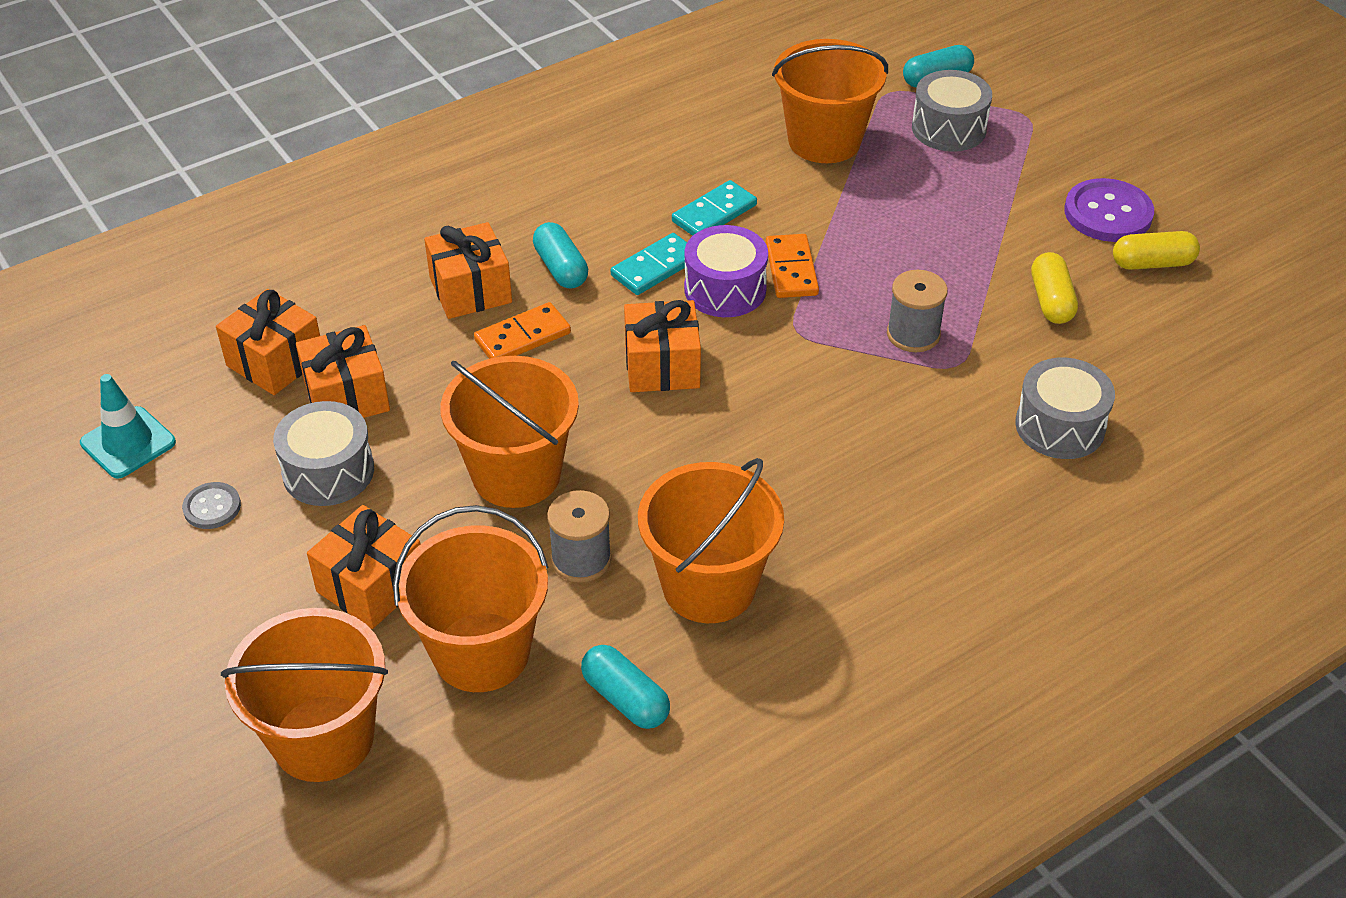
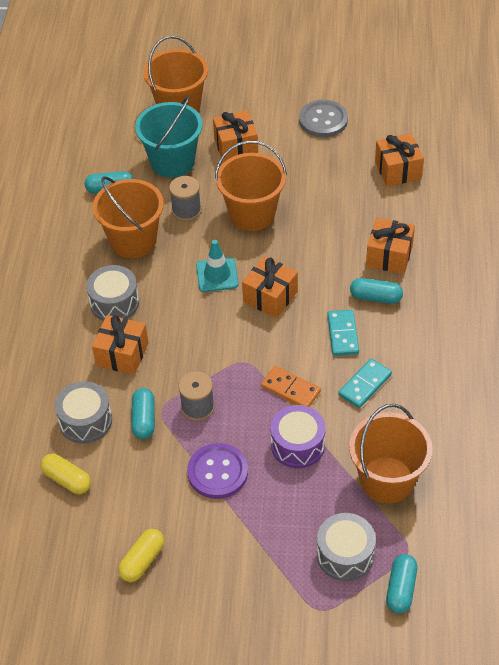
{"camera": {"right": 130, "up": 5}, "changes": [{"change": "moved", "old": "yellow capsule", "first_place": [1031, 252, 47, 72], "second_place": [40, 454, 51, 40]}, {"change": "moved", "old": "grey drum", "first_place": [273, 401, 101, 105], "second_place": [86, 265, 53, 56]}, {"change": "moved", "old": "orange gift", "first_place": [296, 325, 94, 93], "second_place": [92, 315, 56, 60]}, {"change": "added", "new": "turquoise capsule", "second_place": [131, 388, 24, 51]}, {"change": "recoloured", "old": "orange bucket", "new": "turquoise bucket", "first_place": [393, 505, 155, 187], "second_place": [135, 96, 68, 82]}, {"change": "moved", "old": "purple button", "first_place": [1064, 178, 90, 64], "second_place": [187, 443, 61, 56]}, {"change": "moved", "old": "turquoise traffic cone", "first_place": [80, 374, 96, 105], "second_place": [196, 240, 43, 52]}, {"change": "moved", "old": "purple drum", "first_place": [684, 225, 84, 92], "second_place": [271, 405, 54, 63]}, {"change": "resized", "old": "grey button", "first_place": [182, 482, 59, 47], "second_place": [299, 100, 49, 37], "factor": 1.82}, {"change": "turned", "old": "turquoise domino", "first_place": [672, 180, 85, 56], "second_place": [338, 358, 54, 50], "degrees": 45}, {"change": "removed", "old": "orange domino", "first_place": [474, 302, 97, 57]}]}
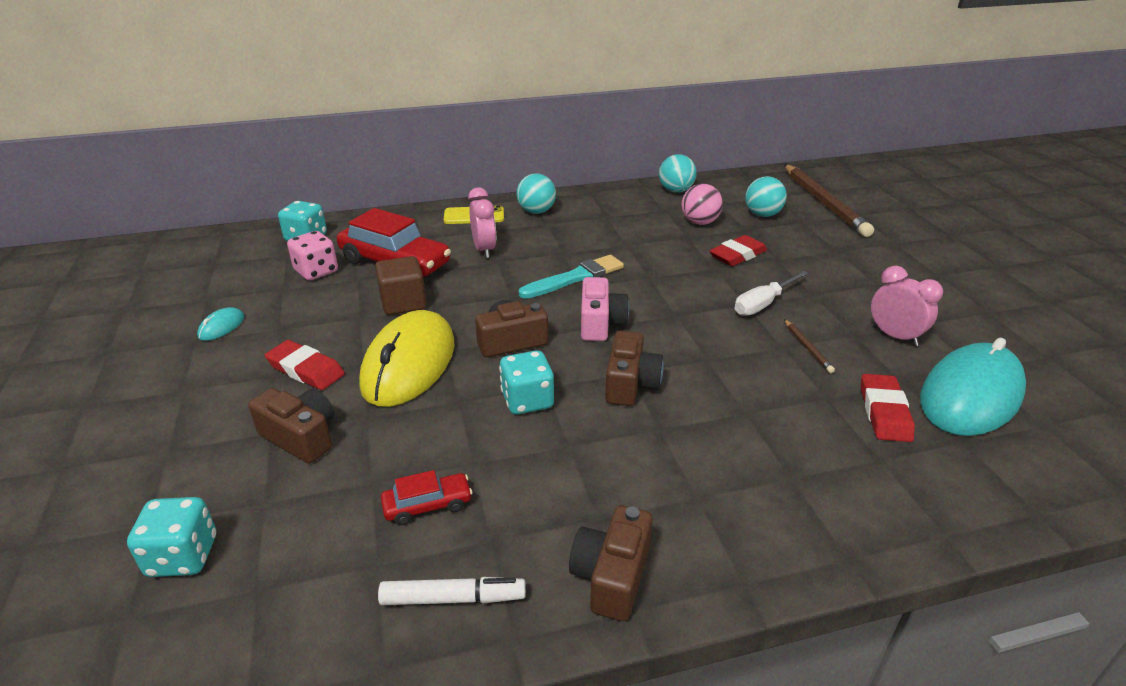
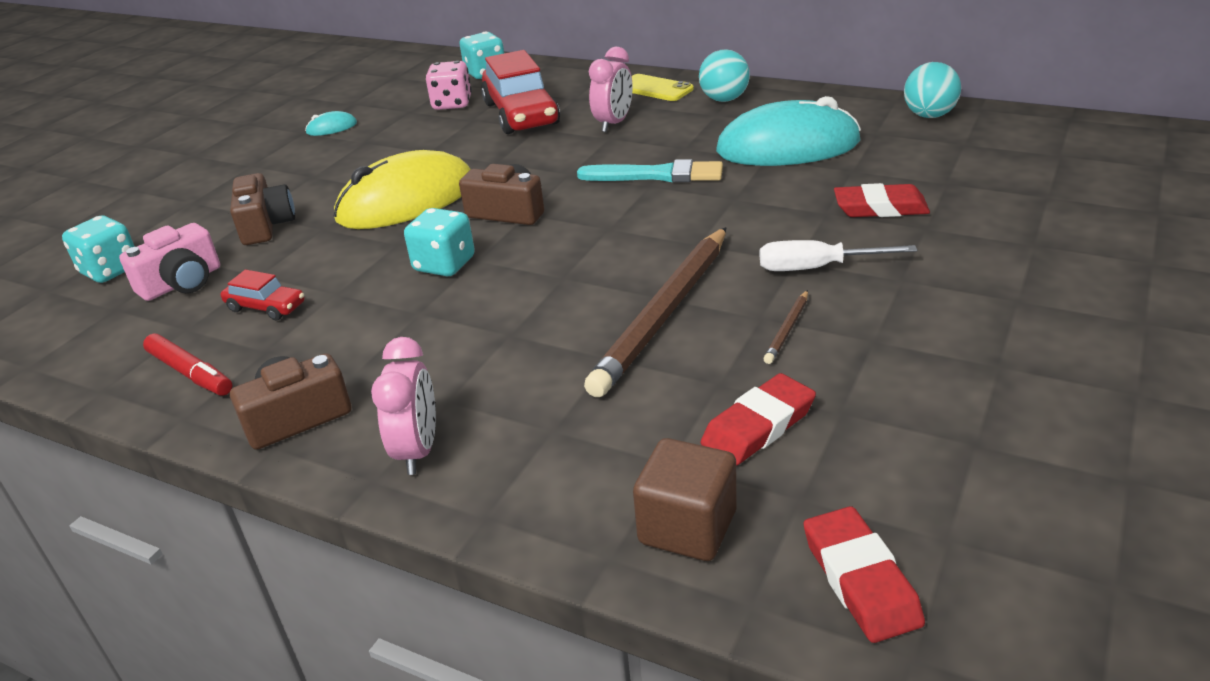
{"camera": {"right": 45, "up": 0}, "changes": [{"change": "moved", "old": "pink camera", "first_place": [581, 277, 48, 64], "second_place": [119, 223, 101, 78]}, {"change": "recoloured", "old": "white marker", "new": "red marker", "first_place": [378, 577, 148, 28], "second_place": [143, 334, 89, 62]}, {"change": "moved", "old": "pink clock", "first_place": [871, 266, 72, 80], "second_place": [371, 337, 65, 138]}, {"change": "moved", "old": "brown pencil", "first_place": [784, 164, 90, 73], "second_place": [584, 227, 142, 170]}, {"change": "moved", "old": "brown cube", "first_place": [375, 256, 52, 59], "second_place": [633, 438, 103, 123]}, {"change": "moved", "old": "turquoise mouse", "first_place": [920, 338, 106, 98], "second_place": [716, 96, 145, 70]}, {"change": "moved", "old": "red eraser", "first_place": [265, 340, 80, 50], "second_place": [804, 506, 121, 137]}, {"change": "removed", "old": "brown camera", "first_place": [605, 331, 59, 75]}, {"change": "removed", "old": "pink ball", "first_place": [681, 184, 42, 41]}, {"change": "removed", "old": "turquoise ball", "first_place": [745, 176, 42, 41]}]}
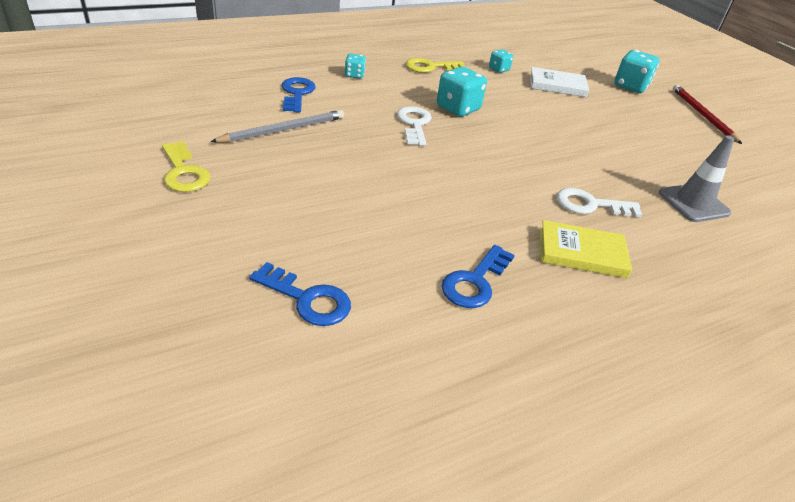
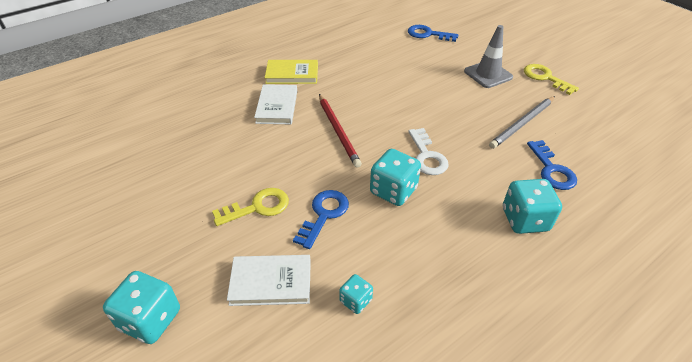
{"camera": {"right": 175, "up": 5}, "changes": [{"change": "moved", "old": "yellow key", "first_place": [406, 58, 60, 15], "second_place": [212, 188, 77, 38]}, {"change": "replaced", "old": "white key", "new": "white book", "first_place": [557, 188, 85, 29], "second_place": [254, 84, 43, 40]}, {"change": "moved", "old": "blue key", "first_place": [441, 245, 74, 63], "second_place": [293, 190, 56, 59]}, {"change": "moved", "old": "red pencil", "first_place": [673, 85, 69, 59], "second_place": [319, 94, 43, 74]}, {"change": "moved", "old": "grey traffic cone", "first_place": [659, 136, 75, 86], "second_place": [464, 25, 49, 63]}, {"change": "resized", "old": "turquoise dice", "first_place": [345, 54, 21, 25], "second_place": [503, 179, 59, 55], "factor": 1.82}]}
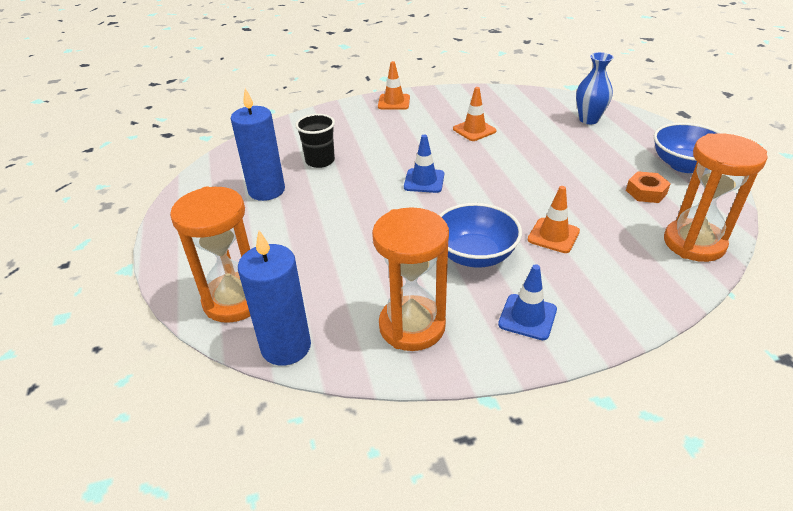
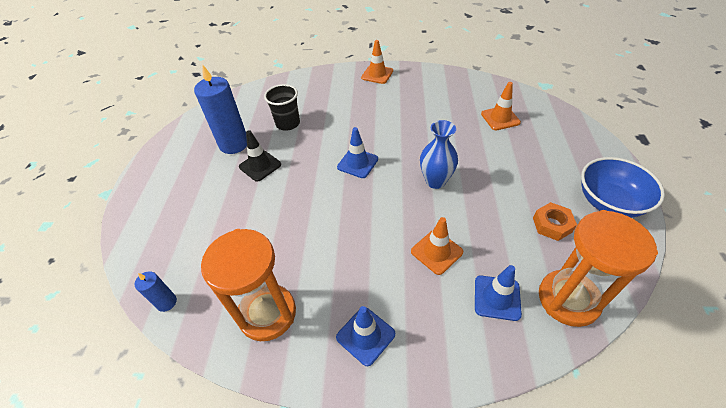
{"camera": {"right": 20, "up": 10}, "changes": [{"change": "resized", "old": "blue candle", "first_place": [238, 230, 73, 136], "second_place": [135, 271, 42, 41], "factor": 0.49}, {"change": "added", "new": "black traffic cone", "second_place": [239, 130, 42, 52]}, {"change": "moved", "old": "blue vase", "first_place": [576, 52, 38, 72], "second_place": [420, 120, 38, 69]}, {"change": "added", "new": "blue traffic cone", "second_place": [475, 265, 47, 56]}, {"change": "moved", "old": "orange traffic cone", "first_place": [453, 87, 43, 54], "second_place": [481, 82, 40, 48]}, {"change": "removed", "old": "orange hourglass", "first_place": [170, 186, 80, 137]}, {"change": "removed", "old": "blue bowl", "first_place": [439, 203, 83, 65]}]}
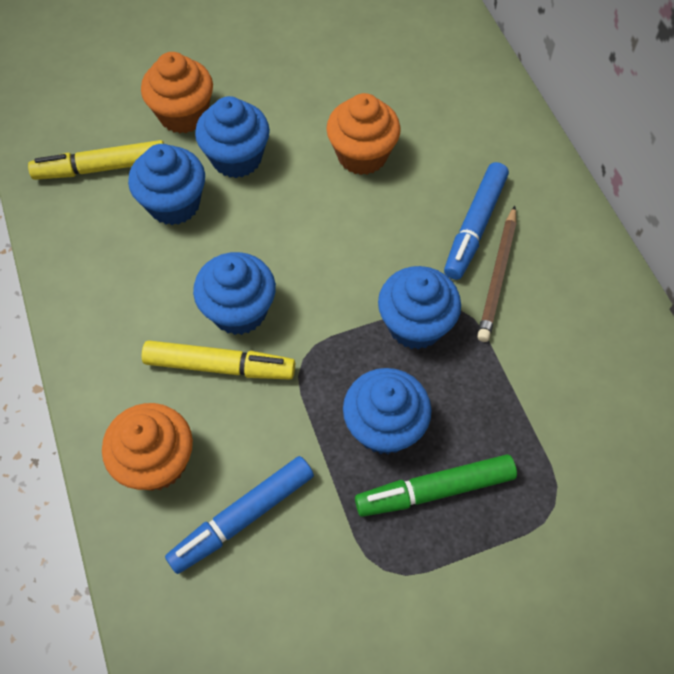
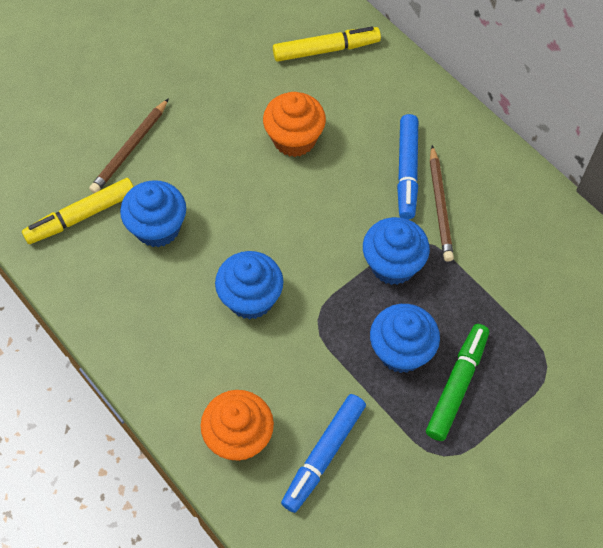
{"camera": {"right": -20, "up": 0}, "changes": [{"change": "replaced", "old": "orange cupcake", "new": "brown pencil", "first_place": [141, 52, 72, 81], "second_place": [89, 98, 80, 95]}, {"change": "moved", "old": "yellow marker", "first_place": [142, 340, 153, 39], "second_place": [273, 27, 108, 35]}, {"change": "turned", "old": "green marker", "first_place": [355, 454, 162, 63], "second_place": [426, 324, 63, 117], "degrees": 150}, {"change": "removed", "old": "blue cupcake", "first_place": [195, 96, 75, 82]}]}
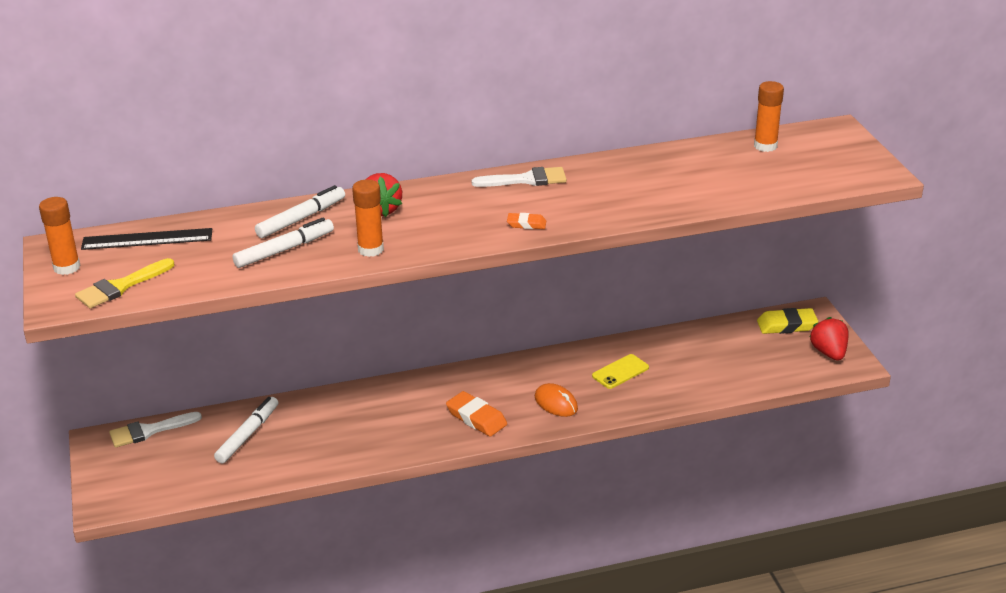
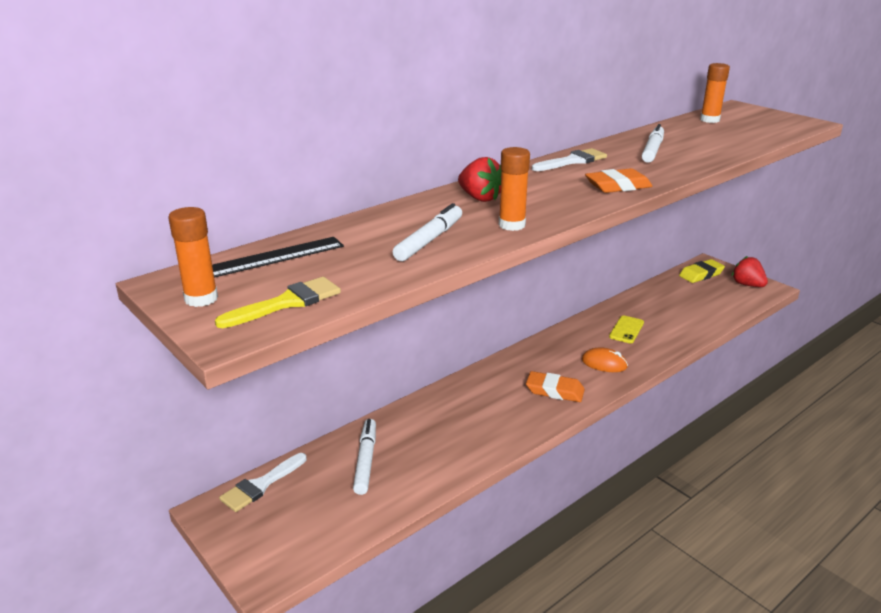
{"camera": {"right": -25, "up": -5}, "changes": [{"change": "turned", "old": "yellow brush", "first_place": [75, 258, 99, 50], "second_place": [215, 277, 126, 51], "degrees": -150}, {"change": "resized", "old": "orange eraser", "first_place": [507, 213, 39, 16], "second_place": [585, 168, 67, 25], "factor": 1.74}, {"change": "moved", "old": "white marker", "first_place": [255, 185, 90, 53], "second_place": [642, 124, 22, 39]}]}
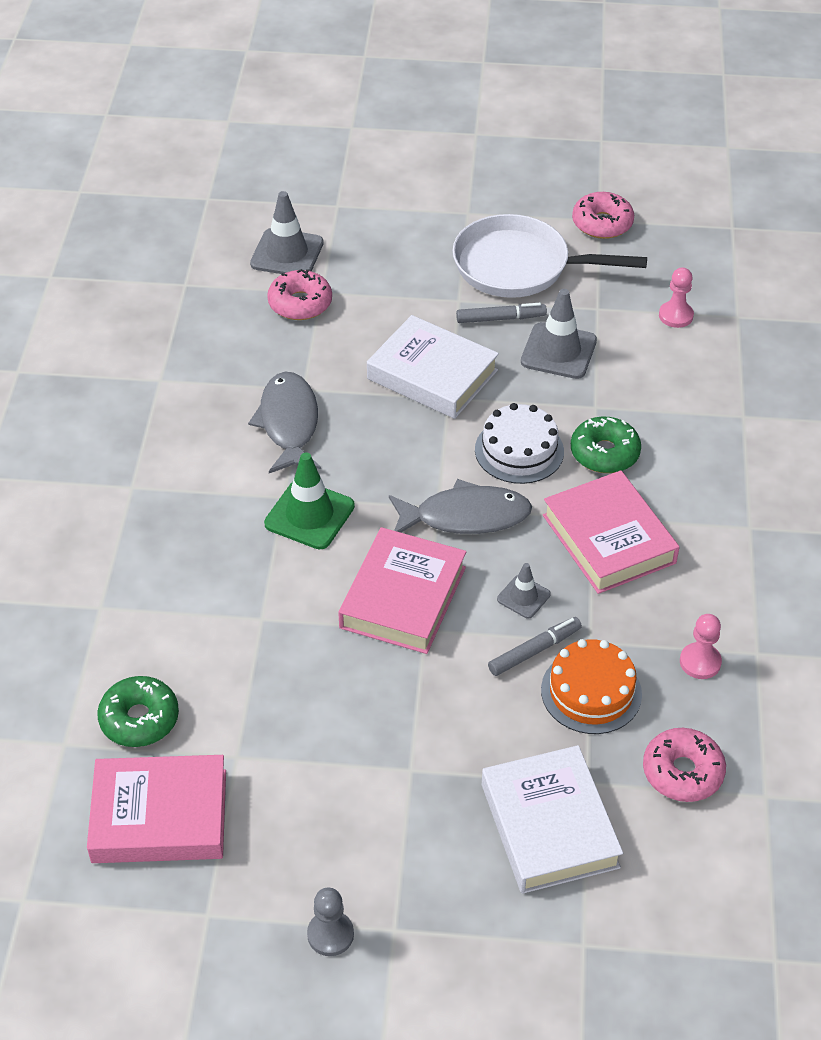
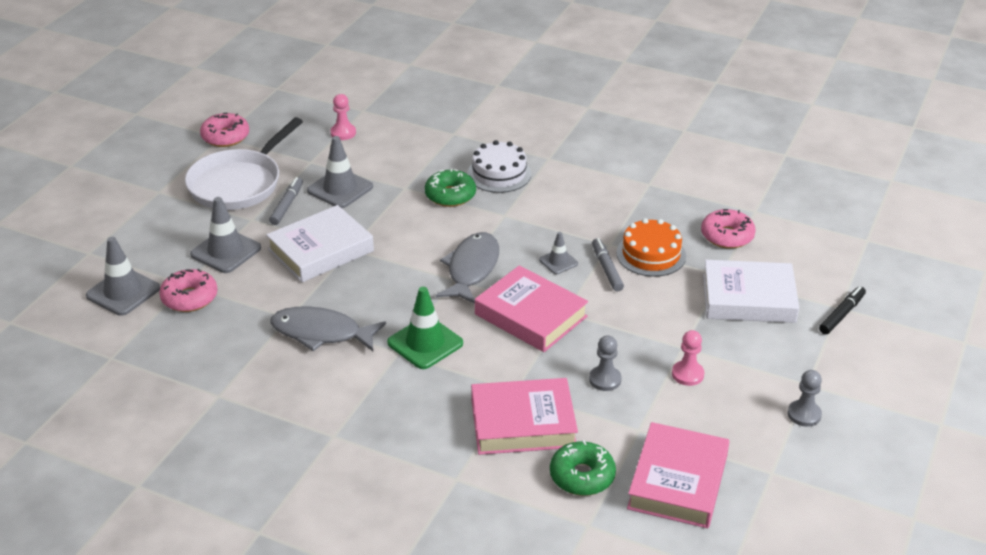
{"camera": {"right": -70, "up": -10}, "changes": [{"change": "added", "new": "grey traffic cone", "second_place": [190, 197, 71, 76]}, {"change": "moved", "old": "white cake", "first_place": [475, 403, 89, 81], "second_place": [467, 140, 64, 53]}, {"change": "moved", "old": "pink book", "first_place": [543, 470, 137, 124], "second_place": [471, 378, 107, 77]}, {"change": "added", "new": "grey pawn", "second_place": [589, 335, 33, 56]}, {"change": "moved", "old": "pink pawn", "first_place": [680, 614, 42, 65], "second_place": [672, 330, 32, 56]}, {"change": "added", "new": "black marker", "second_place": [819, 286, 47, 48]}]}
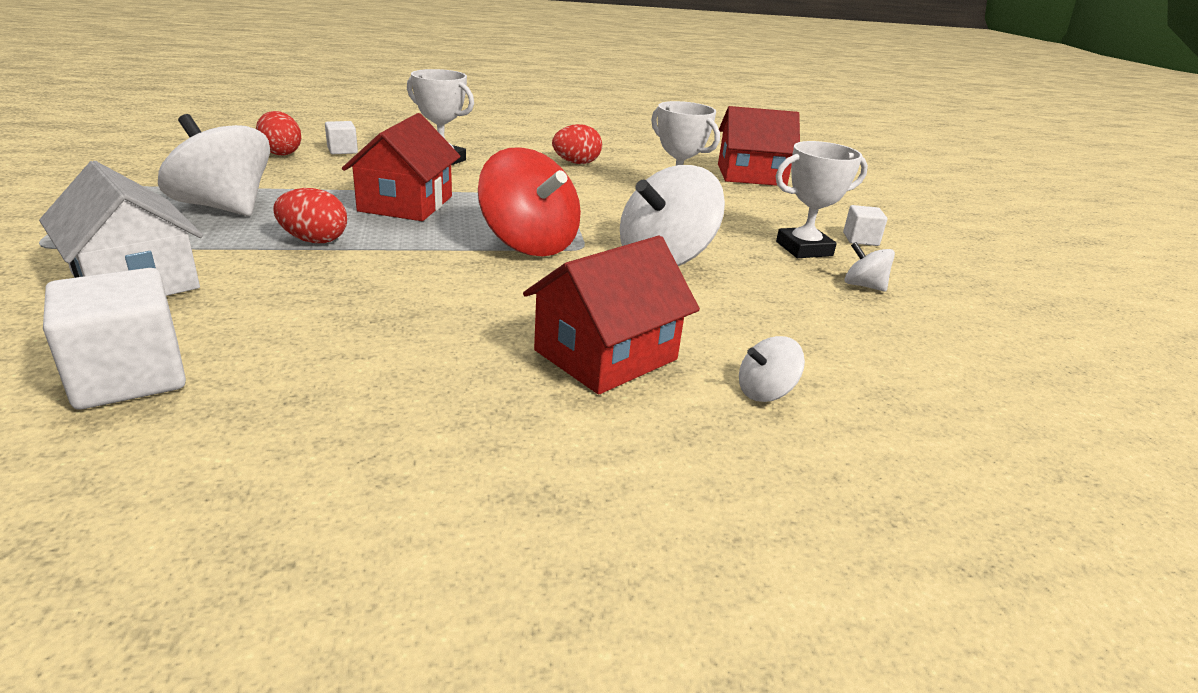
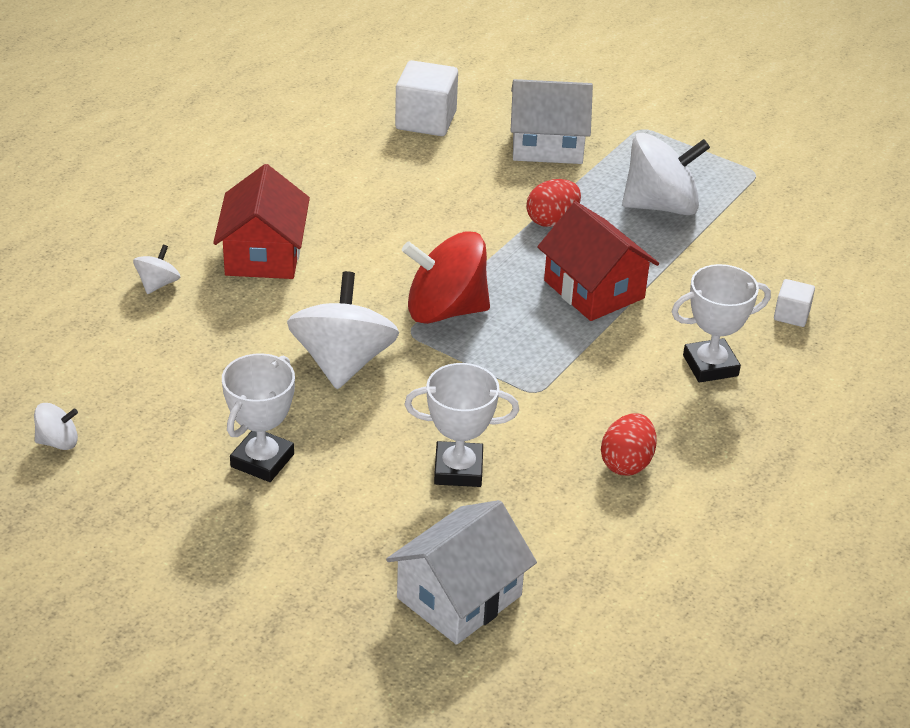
{"camera": {"right": 135, "up": 10}, "changes": [{"change": "moved", "old": "white spinning top", "first_place": [844, 242, 51, 50], "second_place": [34, 403, 44, 47]}, {"change": "recoloured", "old": "red house", "new": "white house", "first_place": [718, 106, 82, 80], "second_place": [386, 500, 151, 145]}, {"change": "removed", "old": "red egg", "first_place": [256, 111, 45, 44]}, {"change": "removed", "old": "white cube", "first_place": [843, 205, 44, 41]}]}
